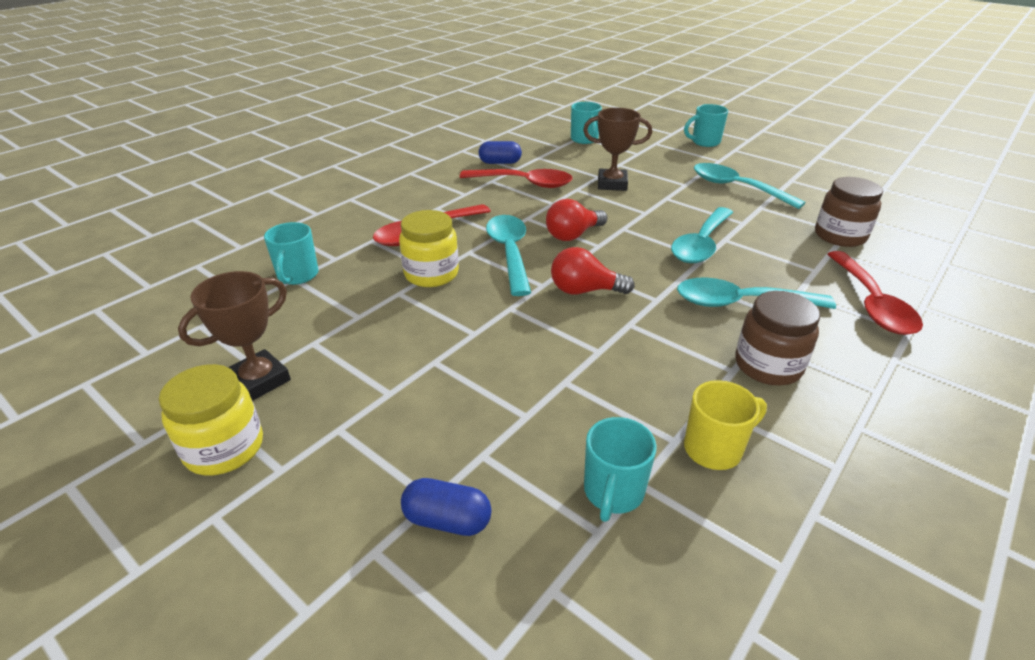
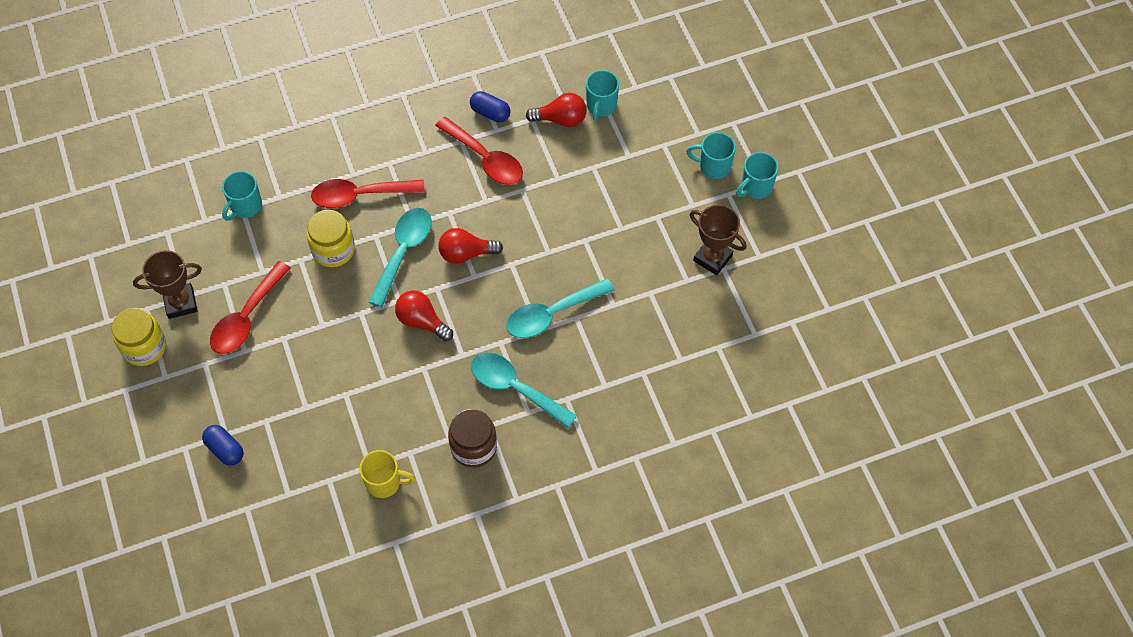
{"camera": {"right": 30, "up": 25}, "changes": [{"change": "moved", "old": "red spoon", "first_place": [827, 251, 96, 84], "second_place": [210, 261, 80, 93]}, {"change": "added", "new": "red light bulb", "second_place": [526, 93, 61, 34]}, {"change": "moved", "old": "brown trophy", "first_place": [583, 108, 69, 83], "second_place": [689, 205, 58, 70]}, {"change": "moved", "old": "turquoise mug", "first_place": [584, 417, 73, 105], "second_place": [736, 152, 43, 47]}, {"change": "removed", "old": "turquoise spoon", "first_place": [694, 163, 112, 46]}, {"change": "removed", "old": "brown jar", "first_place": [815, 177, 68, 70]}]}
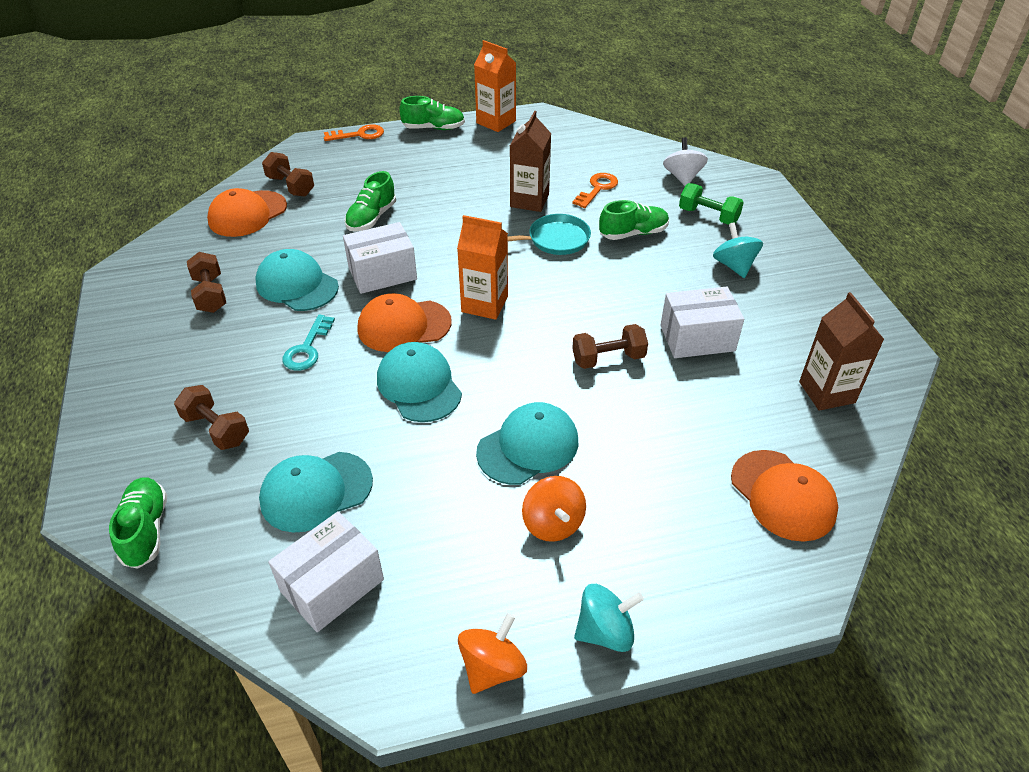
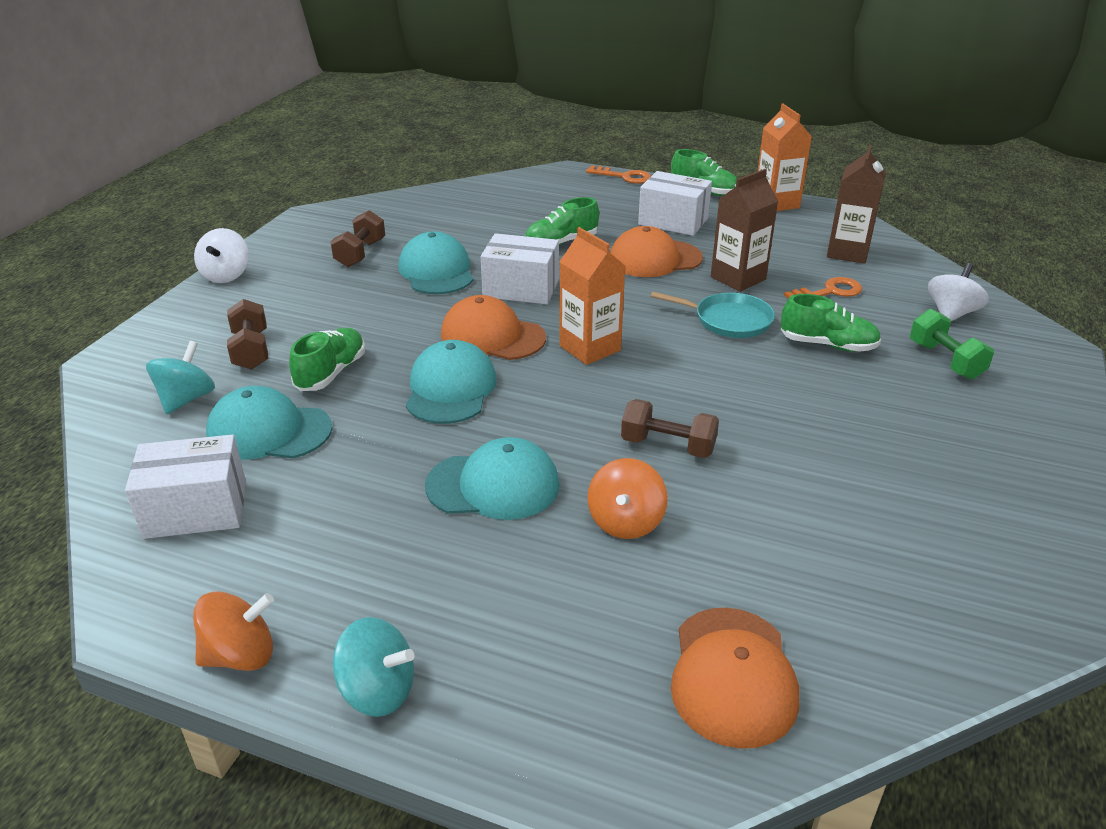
{"camera": {"right": 35, "up": -10}, "changes": [{"change": "moved", "old": "turquoise spinning top", "first_place": [713, 222, 50, 56], "second_place": [146, 341, 69, 73]}, {"change": "added", "new": "white spinning top", "second_place": [194, 228, 55, 55]}, {"change": "moved", "old": "green shoe", "first_place": [109, 477, 58, 92], "second_place": [289, 328, 76, 63]}, {"change": "moved", "old": "orange spinning top", "first_place": [522, 476, 64, 66], "second_place": [587, 458, 81, 81]}, {"change": "moved", "old": "orange cap", "first_place": [207, 188, 80, 49], "second_place": [610, 226, 93, 51]}, {"change": "moved", "old": "white box", "first_place": [660, 287, 84, 71], "second_place": [638, 171, 74, 65]}, {"change": "moved", "old": "brown carton", "first_place": [799, 292, 86, 119], "second_place": [827, 145, 59, 119]}, {"change": "removed", "old": "brown dumbbell", "first_place": [262, 152, 52, 44]}, {"change": "removed", "old": "turquoise key", "first_place": [282, 315, 53, 56]}]}
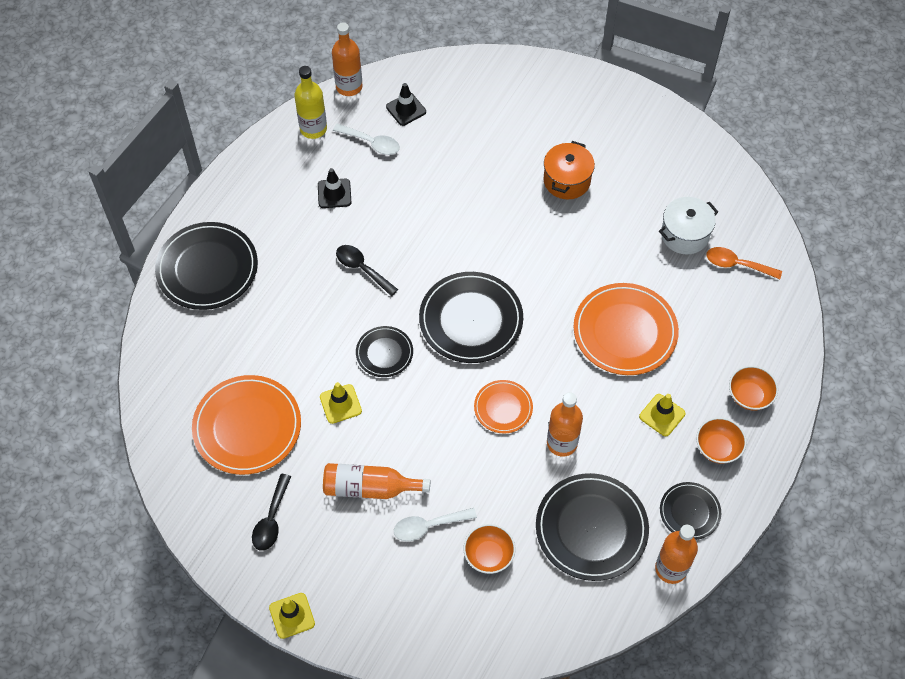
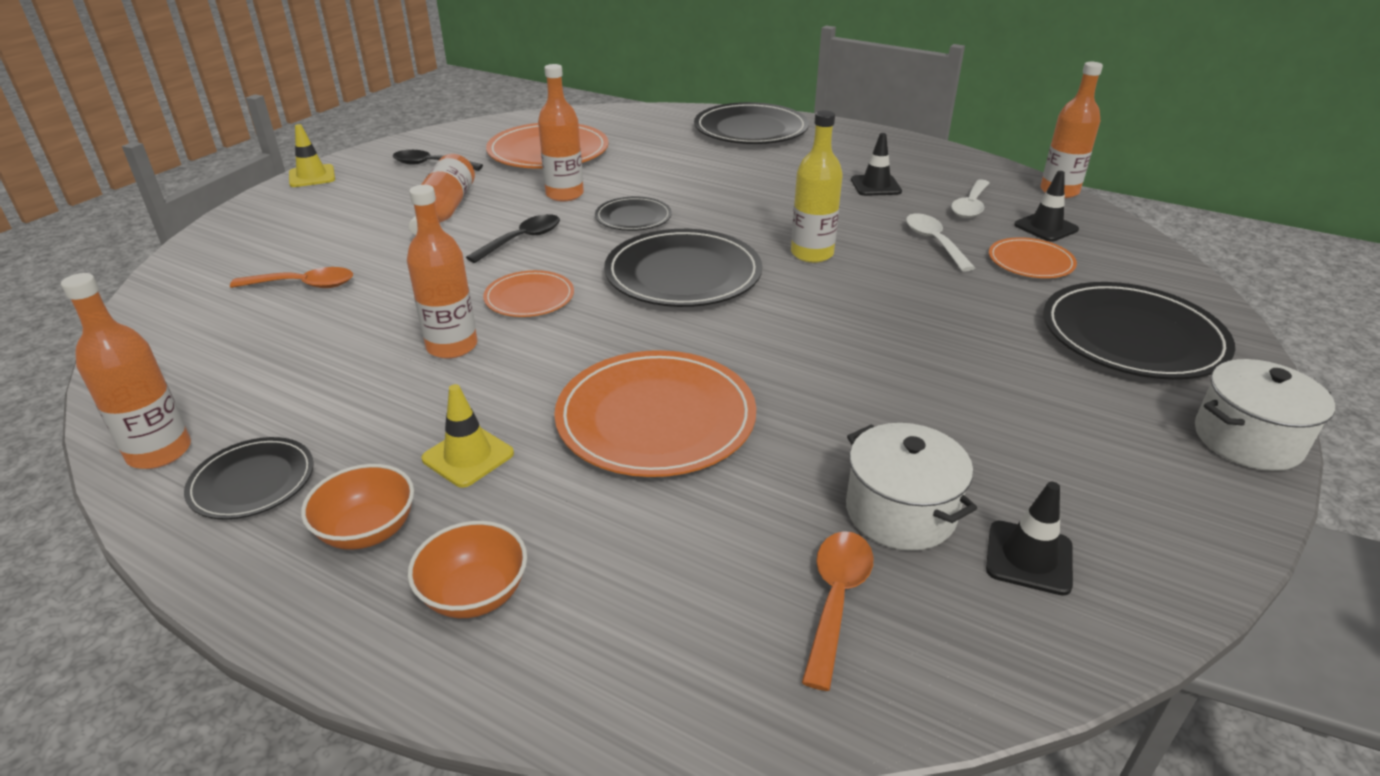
{"camera": {"right": 90, "up": -25}, "changes": [{"change": "replaced", "old": "orange bowl", "new": "orange spoon", "first_place": [464, 524, 52, 50], "second_place": [230, 267, 123, 21]}, {"change": "moved", "old": "black spoon", "first_place": [336, 245, 62, 51], "second_place": [466, 214, 94, 49]}, {"change": "replaced", "old": "yellow traffic cone", "new": "orange bottle", "first_place": [320, 382, 42, 42], "second_place": [538, 64, 46, 137]}, {"change": "moved", "old": "yellow bottle", "first_place": [294, 66, 33, 73], "second_place": [791, 110, 52, 153]}, {"change": "moved", "old": "white spoon", "first_place": [394, 508, 83, 33], "second_place": [906, 213, 69, 59]}, {"change": "added", "new": "black traffic cone", "second_place": [986, 482, 87, 114]}, {"change": "added", "new": "orange plate", "second_place": [989, 237, 88, 41]}, {"change": "moved", "old": "black plate", "first_place": [536, 473, 113, 108], "second_place": [1043, 282, 192, 98]}, {"change": "added", "new": "white pot", "second_place": [1195, 359, 140, 112]}, {"change": "removed", "old": "orange pot", "first_place": [543, 141, 52, 59]}]}
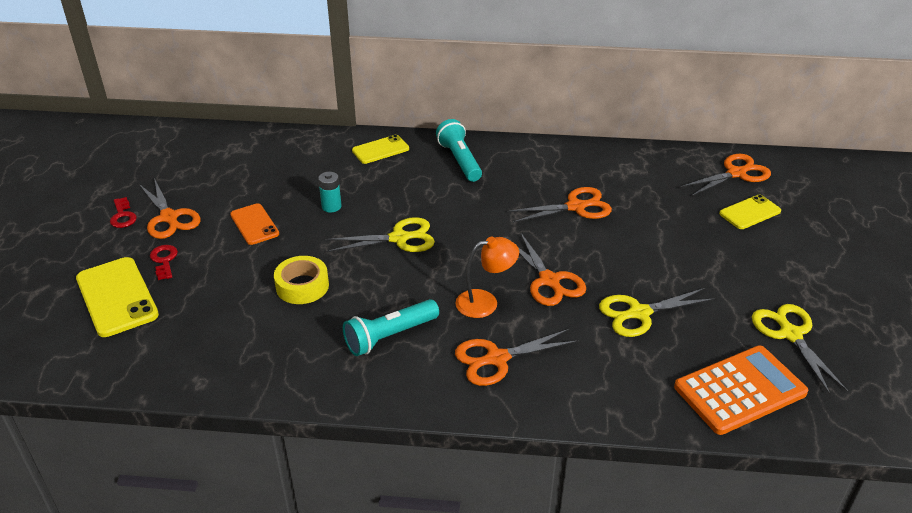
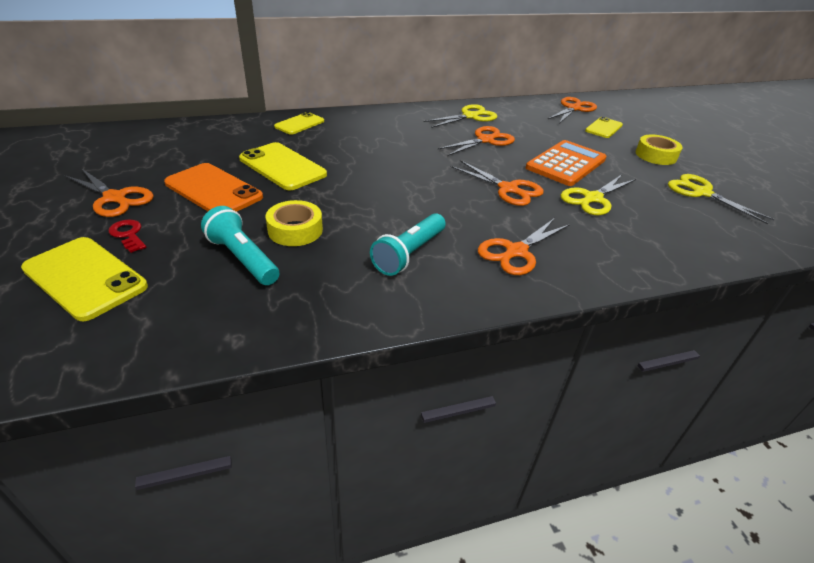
{"camera": {"right": -25, "up": 0}, "changes": [{"change": "resized", "old": "orange phone", "first_place": [230, 203, 49, 42], "second_place": [164, 163, 99, 49], "factor": 1.61}, {"change": "moved", "old": "turquoise flashlight", "first_place": [436, 119, 46, 63], "second_place": [201, 206, 79, 79]}, {"change": "replaced", "old": "turquoise battery", "new": "yellow phone", "first_place": [318, 172, 24, 41], "second_place": [239, 142, 88, 48]}, {"change": "moved", "old": "yellow scissors", "first_place": [325, 217, 110, 35], "second_place": [424, 104, 73, 24]}, {"change": "moved", "old": "orange calculator", "first_place": [674, 346, 134, 89], "second_place": [526, 140, 81, 46]}, {"change": "added", "new": "yellow tape", "second_place": [636, 134, 46, 31]}, {"change": "removed", "old": "red key", "first_place": [110, 197, 27, 31]}, {"change": "removed", "old": "orange lamp", "first_place": [455, 237, 64, 81]}]}
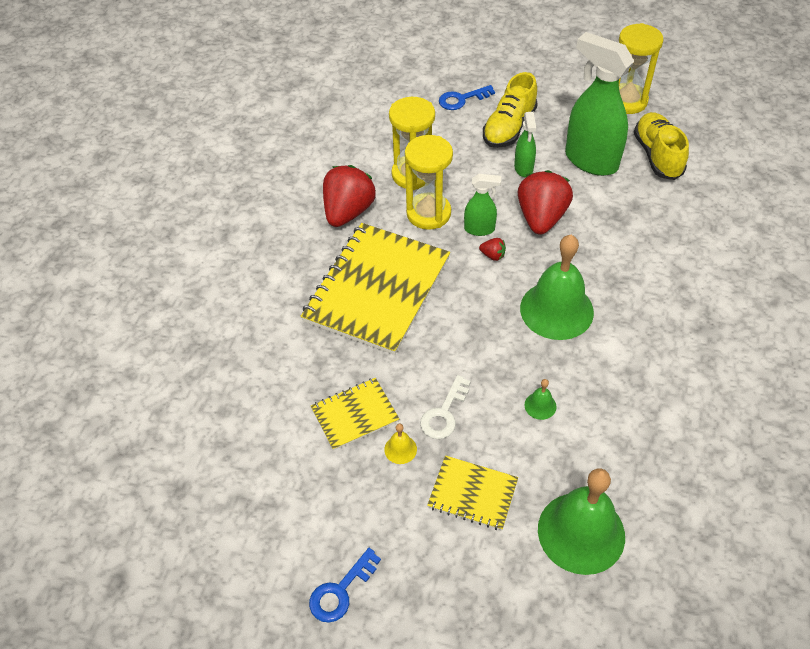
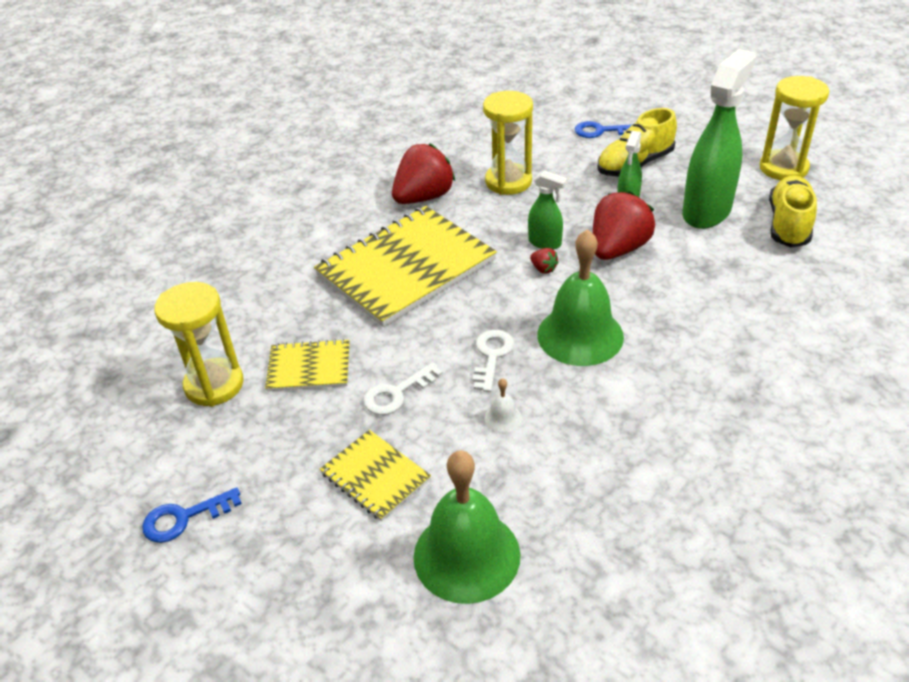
{"camera": {"right": 25, "up": -10}, "changes": [{"change": "moved", "old": "yellow hourglass", "first_place": [405, 135, 48, 95], "second_place": [154, 282, 90, 125]}, {"change": "added", "new": "white key", "second_place": [473, 330, 41, 62]}, {"change": "recoloured", "old": "green bell", "new": "white bell", "first_place": [525, 379, 32, 41], "second_place": [484, 378, 38, 55]}, {"change": "turned", "old": "green spray bottle", "first_place": [565, 32, 69, 144], "second_place": [682, 49, 74, 180], "degrees": 60}, {"change": "removed", "old": "yellow bell", "first_place": [384, 423, 33, 41]}]}
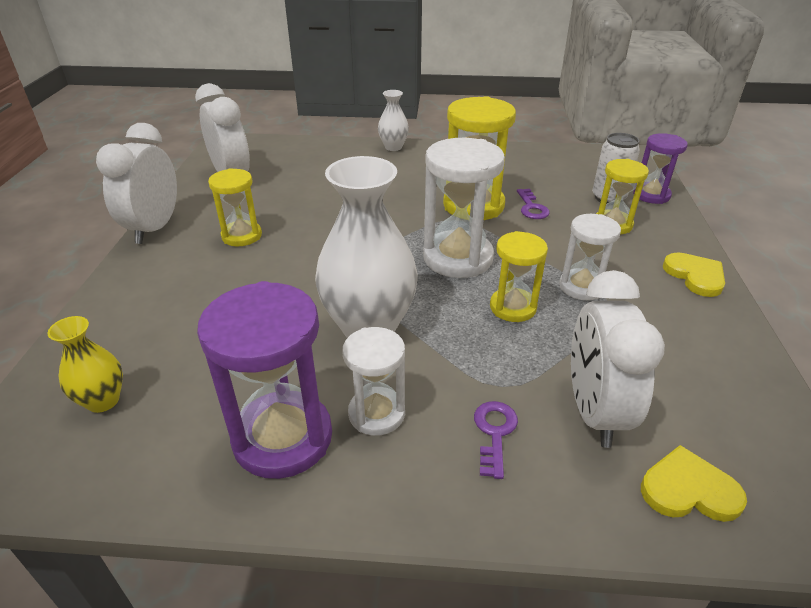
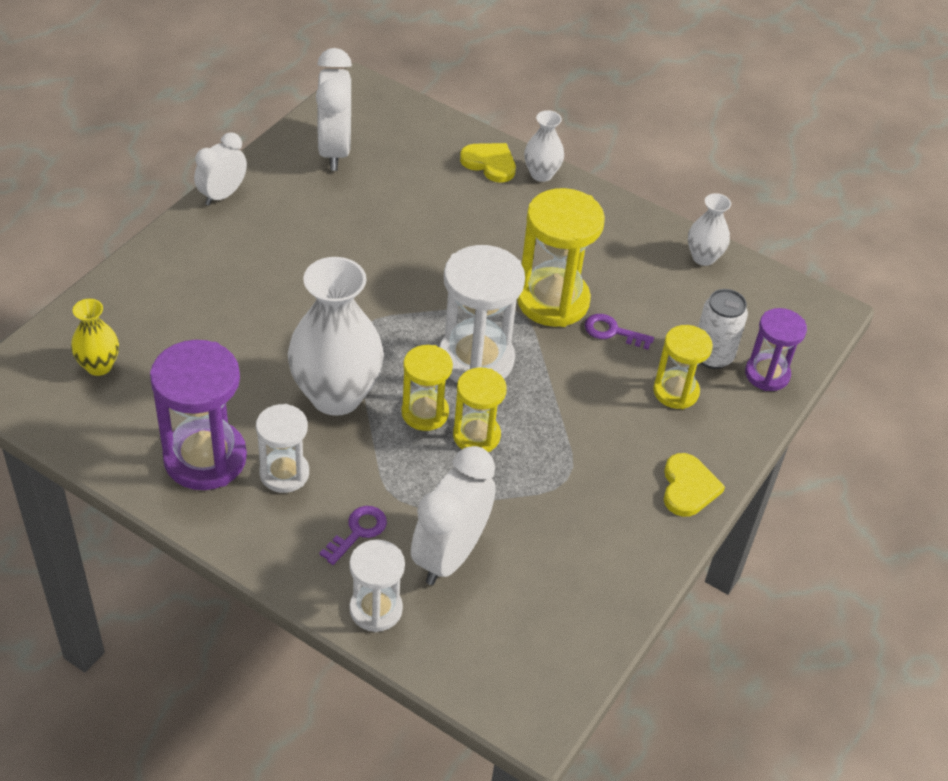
{"camera": {"right": 25, "up": 10}, "changes": [{"change": "resized", "old": "white clock", "first_place": [96, 123, 81, 121], "second_place": [194, 132, 53, 74], "factor": 0.63}, {"change": "moved", "old": "white hourglass", "first_place": [559, 214, 62, 86], "second_place": [349, 539, 56, 93]}, {"change": "moved", "old": "yellow hourglass", "first_place": [208, 168, 54, 78], "second_place": [401, 345, 52, 86]}, {"change": "moved", "old": "yellow heart", "first_place": [641, 445, 106, 77], "second_place": [460, 143, 56, 40]}, {"change": "turned", "old": "purple key", "first_place": [517, 189, 33, 30], "second_place": [585, 314, 69, 36], "degrees": 90}, {"change": "added", "new": "white vase", "second_place": [688, 193, 43, 73]}]}
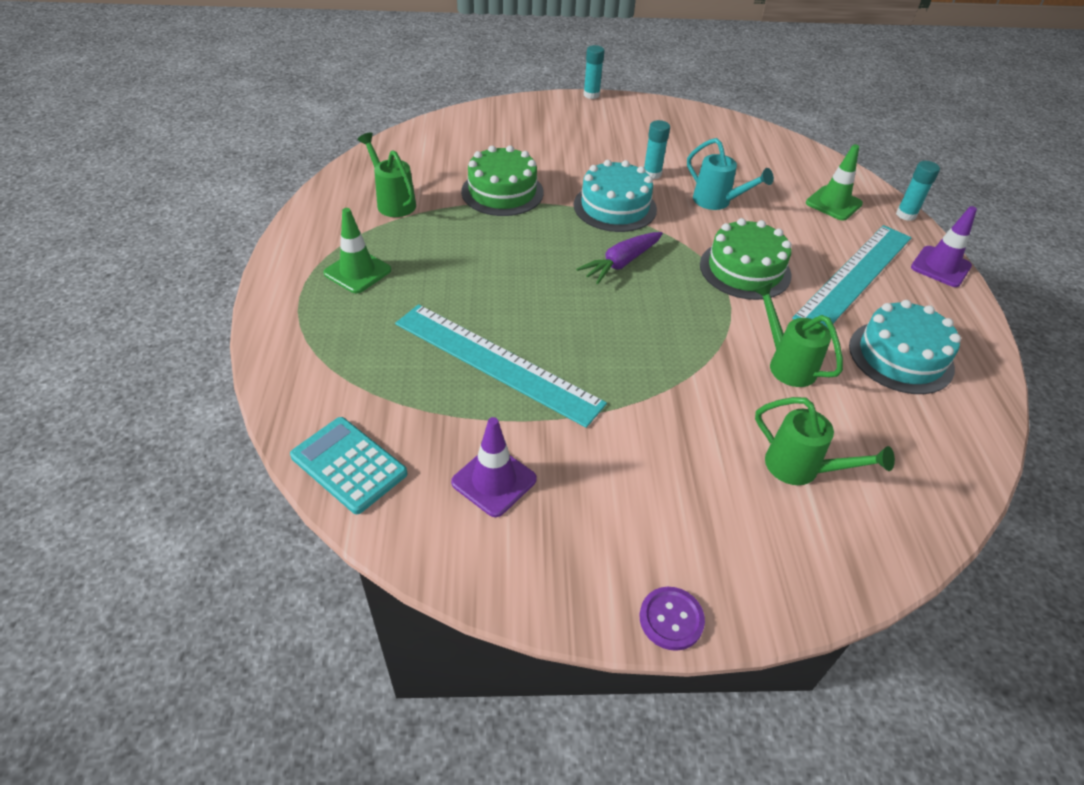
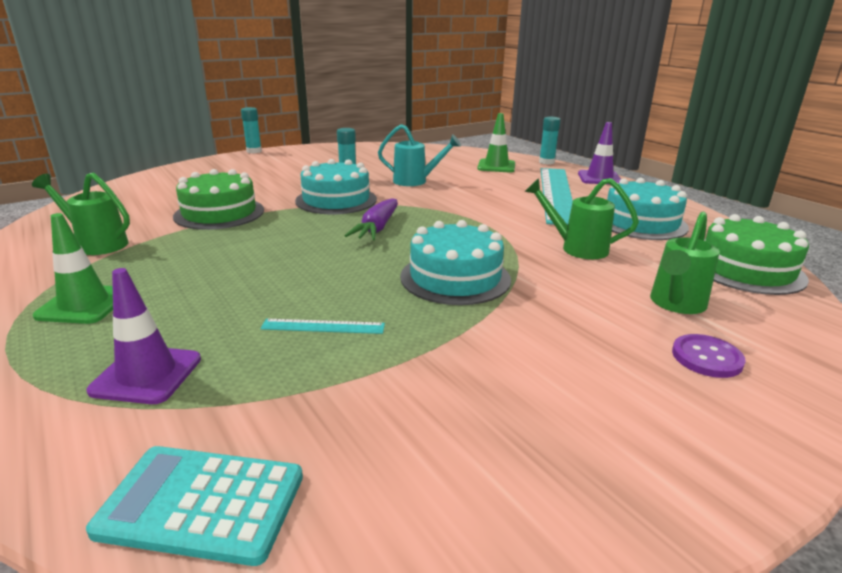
{"camera": {"right": -30, "up": -20}, "changes": [{"change": "moved", "old": "purple traffic cone", "first_place": [451, 417, 86, 100], "second_place": [86, 268, 115, 136]}, {"change": "resized", "old": "turquoise ruler", "first_place": [395, 304, 212, 124], "second_place": [260, 319, 125, 15], "factor": 0.42}, {"change": "added", "new": "turquoise cake", "second_place": [400, 220, 111, 85]}, {"change": "turned", "old": "green watering can", "first_place": [755, 397, 140, 88], "second_place": [650, 212, 70, 102], "degrees": 120}, {"change": "moved", "old": "purple button", "first_place": [640, 587, 65, 64], "second_place": [672, 334, 74, 44]}, {"change": "moved", "old": "green cake", "first_place": [700, 218, 92, 82], "second_place": [704, 214, 105, 81]}]}
